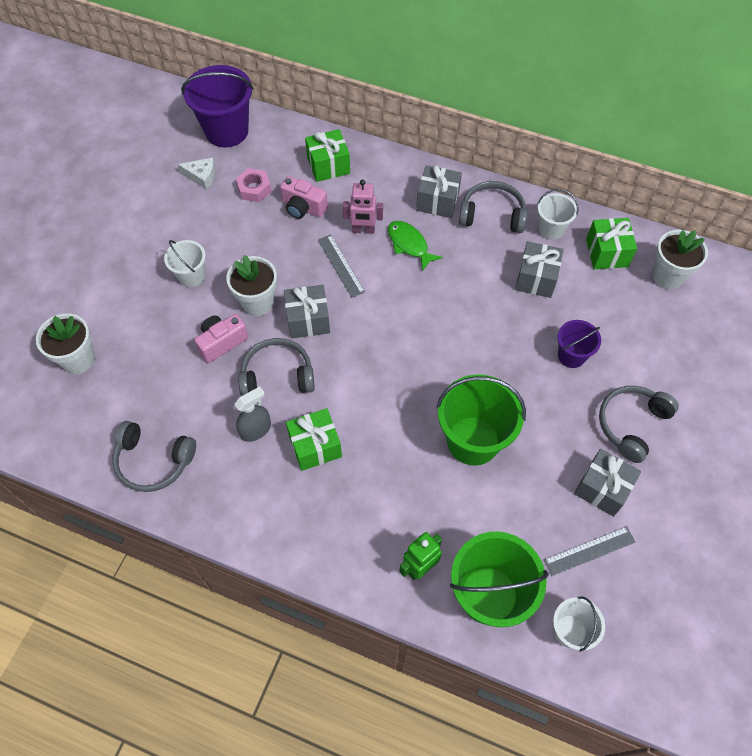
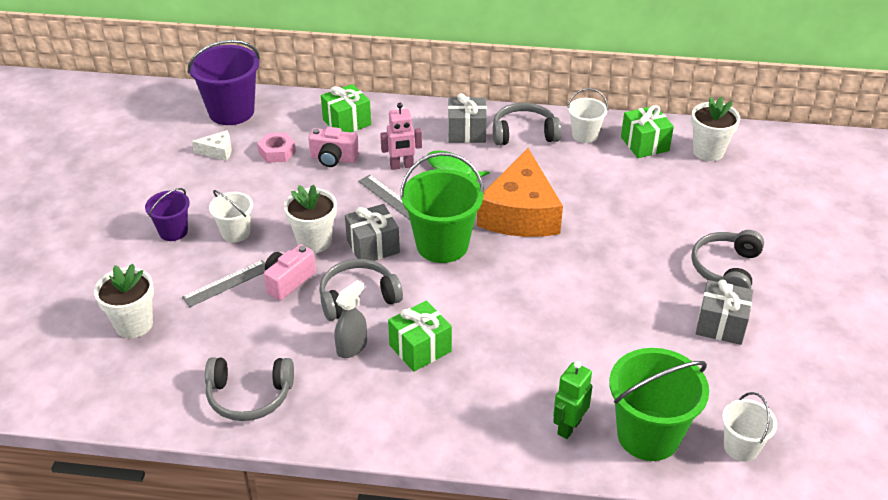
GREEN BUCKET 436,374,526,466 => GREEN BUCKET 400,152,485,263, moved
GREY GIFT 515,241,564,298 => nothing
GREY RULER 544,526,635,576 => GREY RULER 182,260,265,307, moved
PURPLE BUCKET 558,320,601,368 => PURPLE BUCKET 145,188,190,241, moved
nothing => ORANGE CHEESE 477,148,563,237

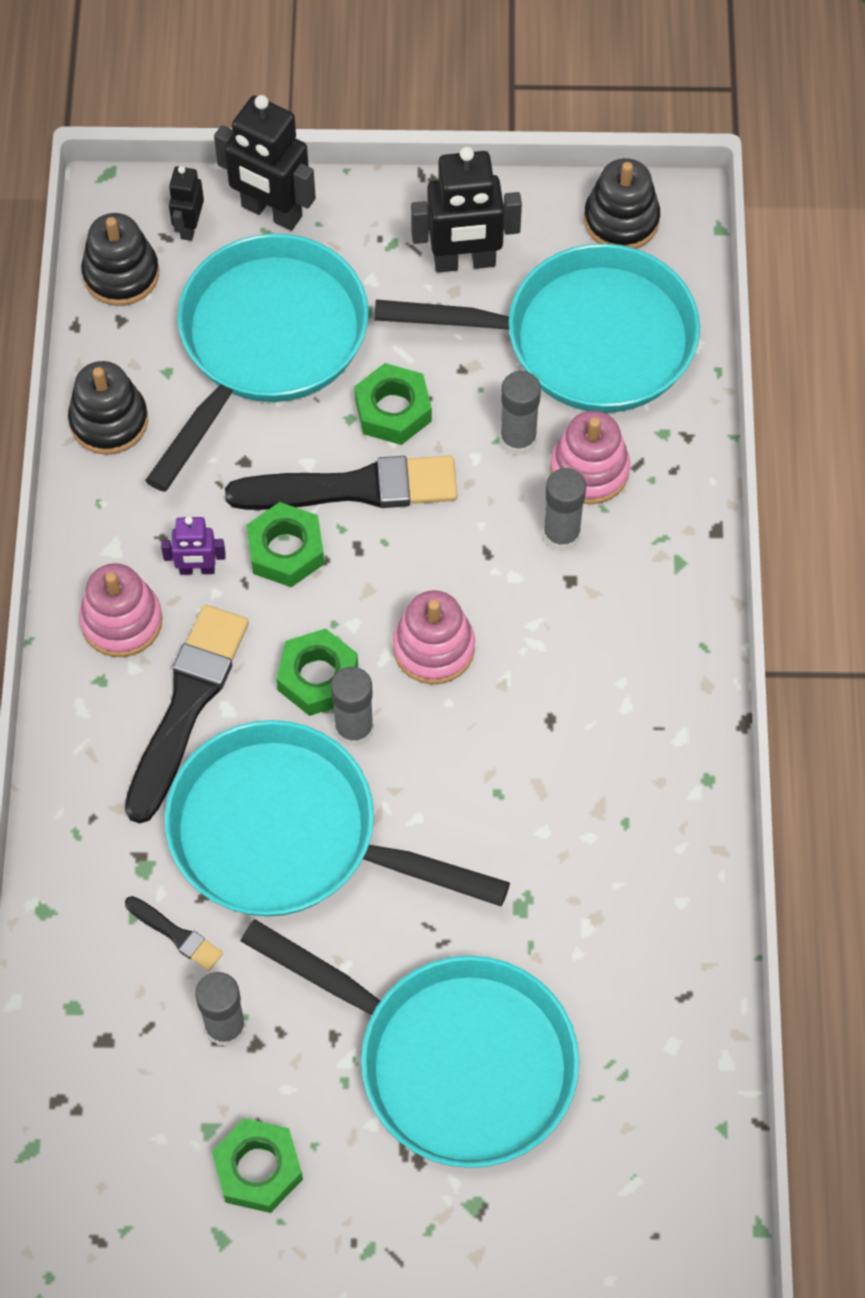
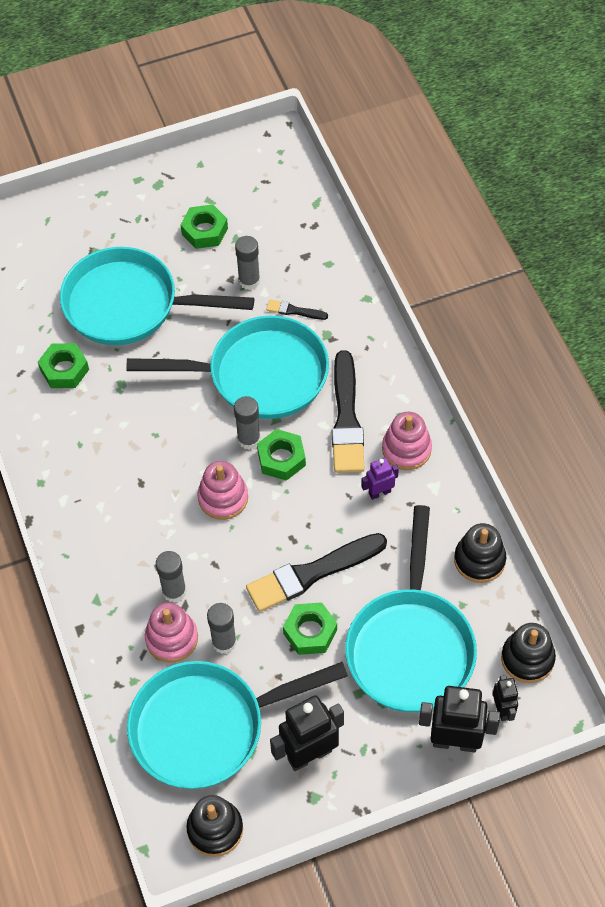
GREEN NUT 246,502,324,587 => GREEN NUT 38,343,89,388, moved

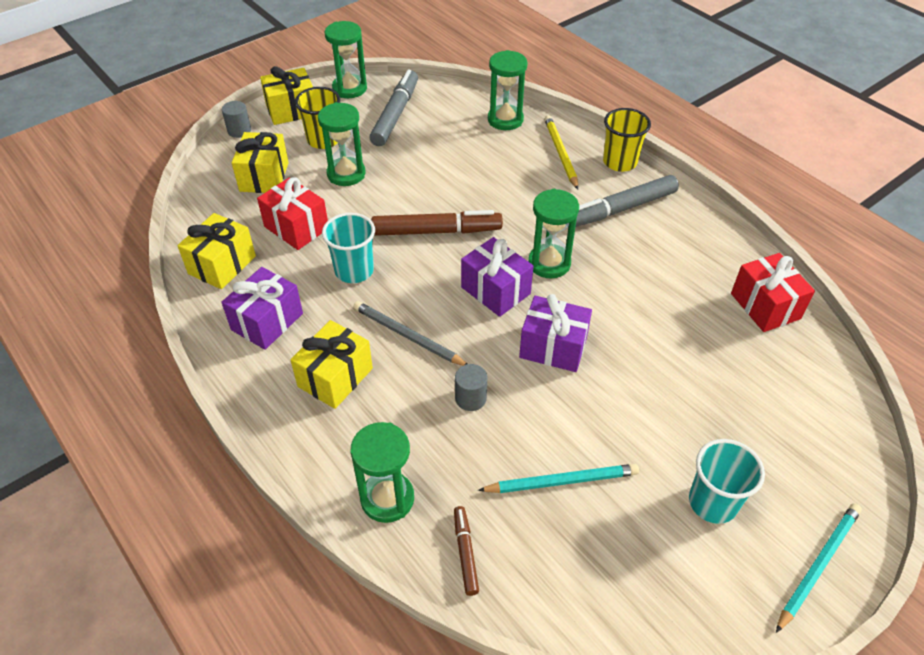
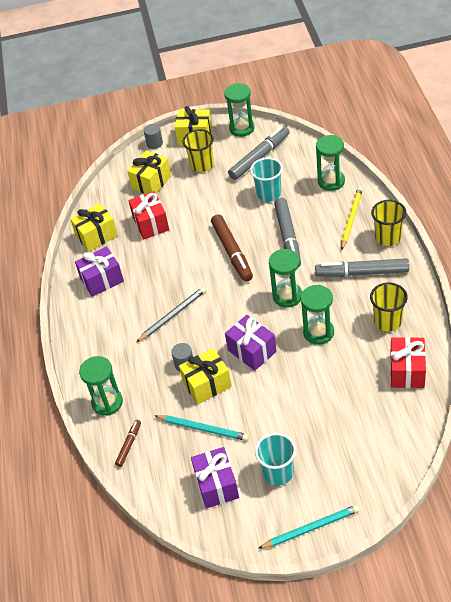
YELLOW GIFT 290,320,373,409 => YELLOW GIFT 179,348,232,404, moved
GREEN HOURGLASS 318,102,365,186 => GREEN HOURGLASS 301,285,334,345, moved
TURQUOISE CUP 322,213,375,283 => TURQUOISE CUP 250,158,283,202, moved
GREY PENCIL 353,301,467,366 => GREY PENCIL 137,287,206,342, 75 degrees clockwise
BROWN MARKER 371,210,503,236 => BROWN MARKER 211,214,253,282, 45 degrees clockwise
PURPLE GIFT 461,237,533,317 => PURPLE GIFT 191,447,239,508, moved
nothing => GREY MARKER 274,198,301,267
nothing => YELLOW CUP 370,283,408,331

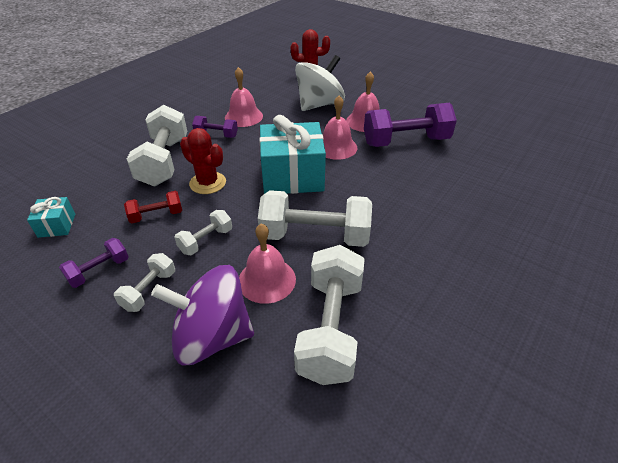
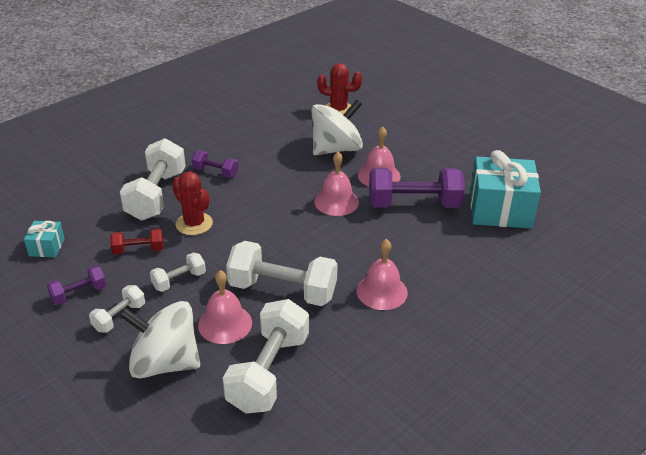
PURPLE SPINNING TOP 151,265,254,366 => WHITE SPINNING TOP 119,301,200,379
PINK BELL 225,67,263,127 => PINK BELL 356,239,408,310, moved
TURQUOISE GIFT 259,115,326,194 => TURQUOISE GIFT 470,150,541,229, moved

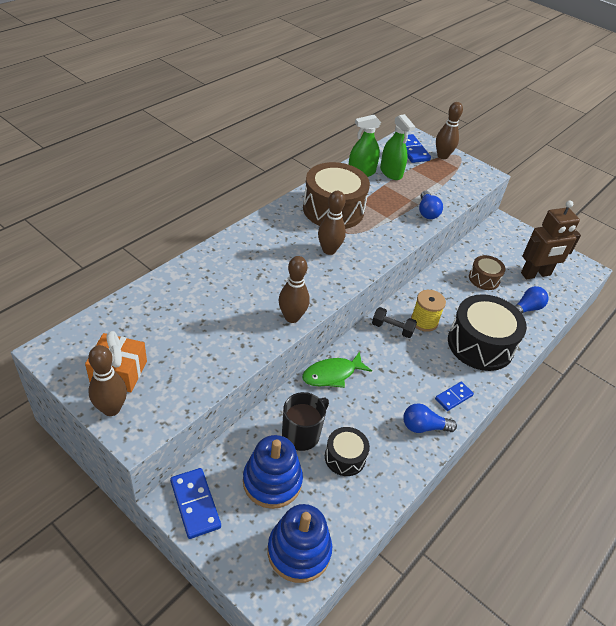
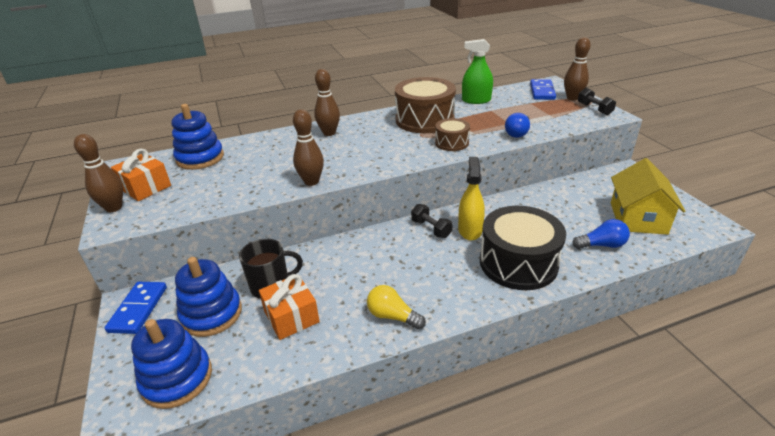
GREEN FISH 302,351,372,388 => nothing
BROWN BOWLING PIN 318,191,346,255 => BROWN BOWLING PIN 314,69,340,136, moved
BLACK DRUM 325,427,370,476 => ORANGE GIFT 259,274,320,340
GREEN SPRAY BOTTLE 380,114,415,180 => nothing
BLUE LIGHT BULB 403,403,457,433 => YELLOW LIGHT BULB 367,285,426,330
YELLOW SPOOL 411,290,446,332 => YELLOW SPRAY BOTTLE 458,157,485,240
BLUE DOMINO 435,382,474,411 => nothing
BROWN DRUM 469,255,506,290 => BROWN DRUM 435,118,470,151, moved
BROWN ROBOT 521,200,581,279 => YELLOW HOUSE 611,158,686,235
nothing => BLUE STACKING TOY 172,104,224,170
nothing => BLACK DUMBBELL 578,88,616,115

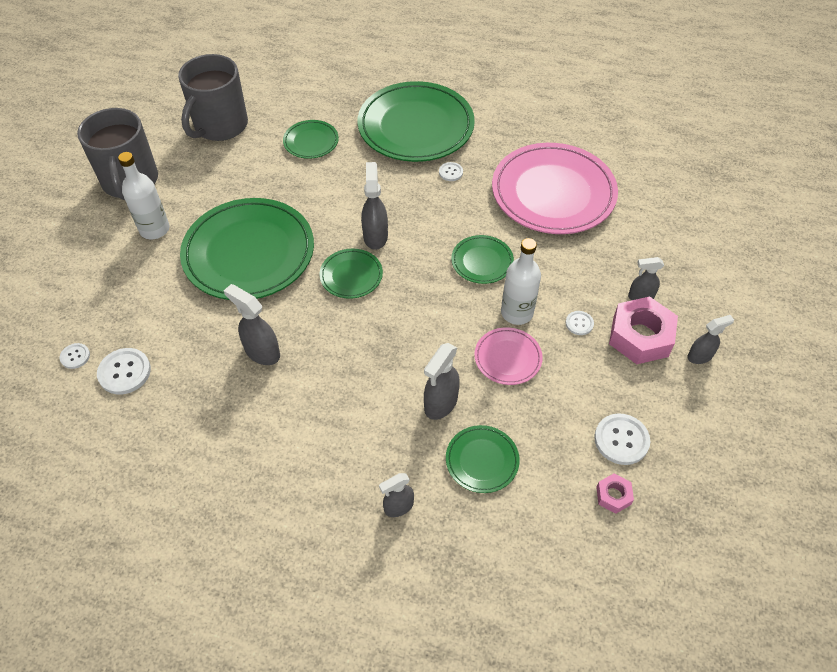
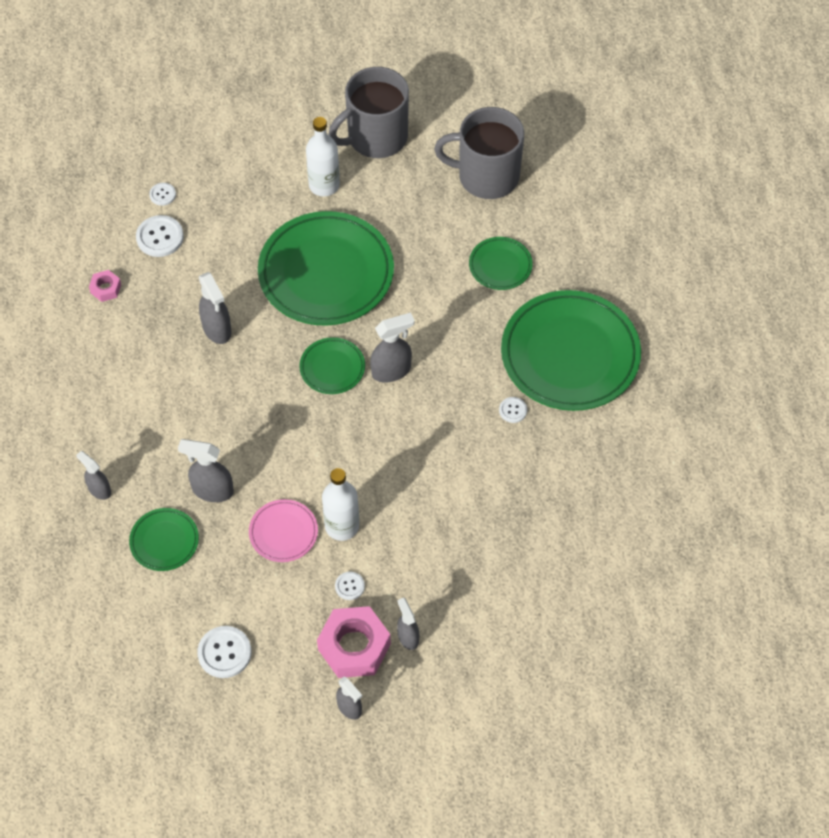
GREY SPRAY BOTTLE 224,284,280,365 => GREY SPRAY BOTTLE 199,272,231,344, 135 degrees clockwise
GREEN PLATE 451,235,514,284 => nothing
PINK PLATE 492,143,618,234 => nothing
PINK NUT 596,474,634,514 => PINK NUT 89,270,121,302, moved

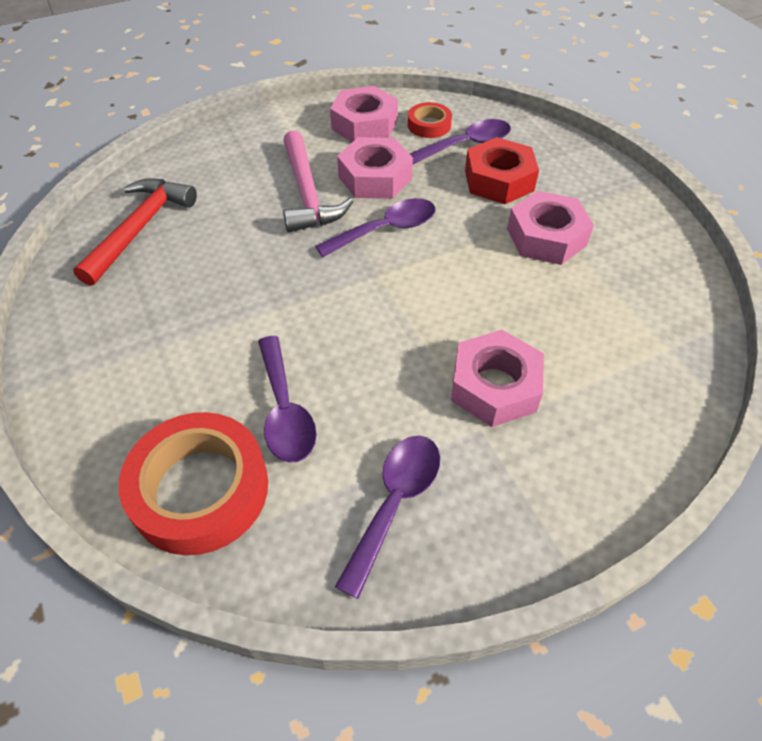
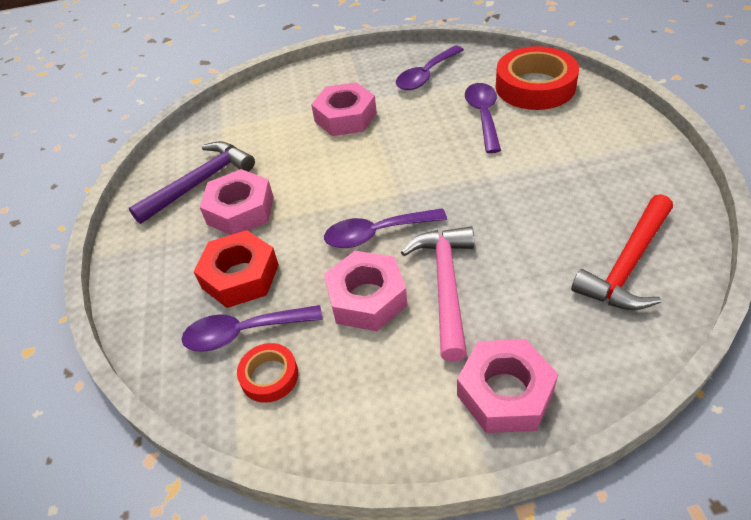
PINK NUT 330,86,398,142 => PINK NUT 457,339,558,433, moved
nothing => PURPLE HAMMER 129,141,255,224

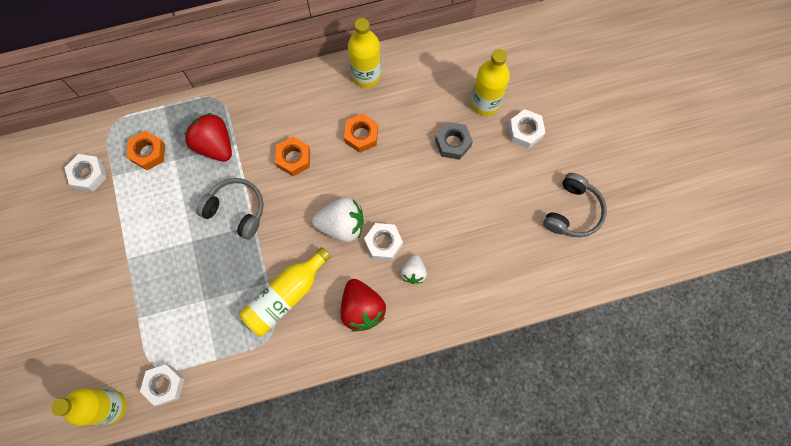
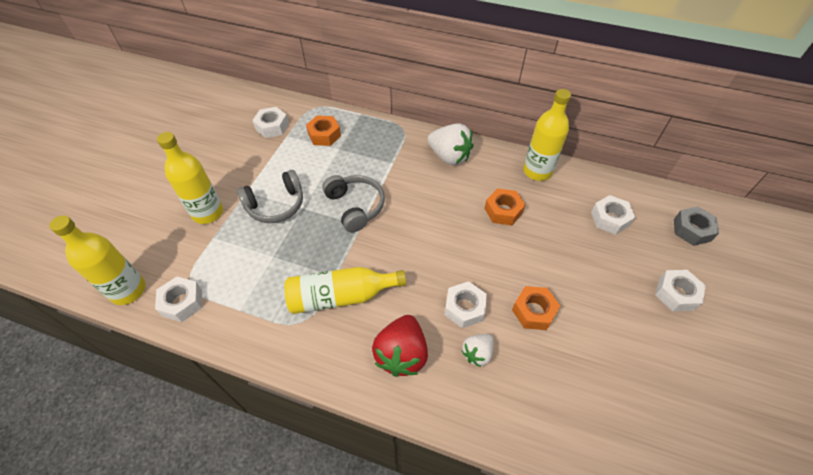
RED STRAWBERRY 184,113,232,162 => nothing
ORANGE NUT 275,136,310,176 => ORANGE NUT 512,286,560,330, moved
WHITE STRAWBERRY 312,197,364,242 => WHITE STRAWBERRY 428,123,474,165, moved
GREY NUT 435,122,473,160 => GREY NUT 674,206,719,246, moved
YELLOW BOTTLE 471,49,510,116 => YELLOW BOTTLE 157,132,223,224, moved
GREY HEADPHONES 543,173,607,238 => GREY HEADPHONES 237,170,303,223, moved
nothing => WHITE NUT 591,195,635,235

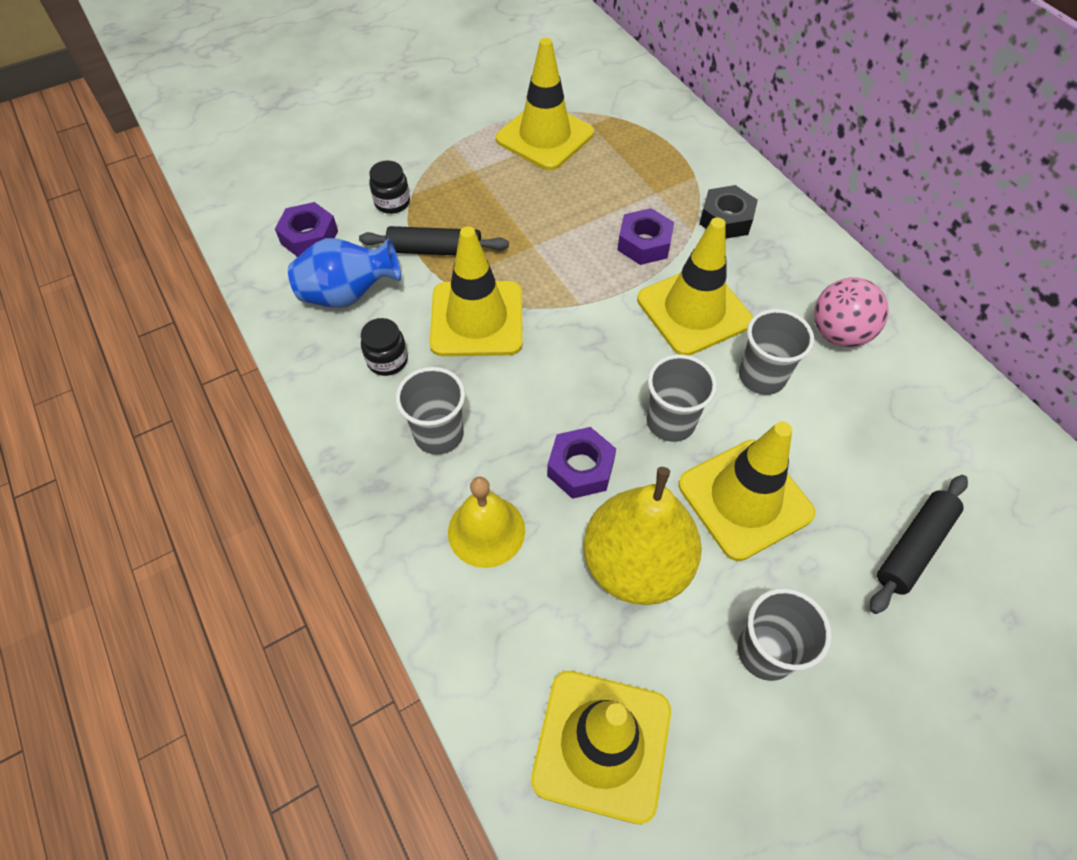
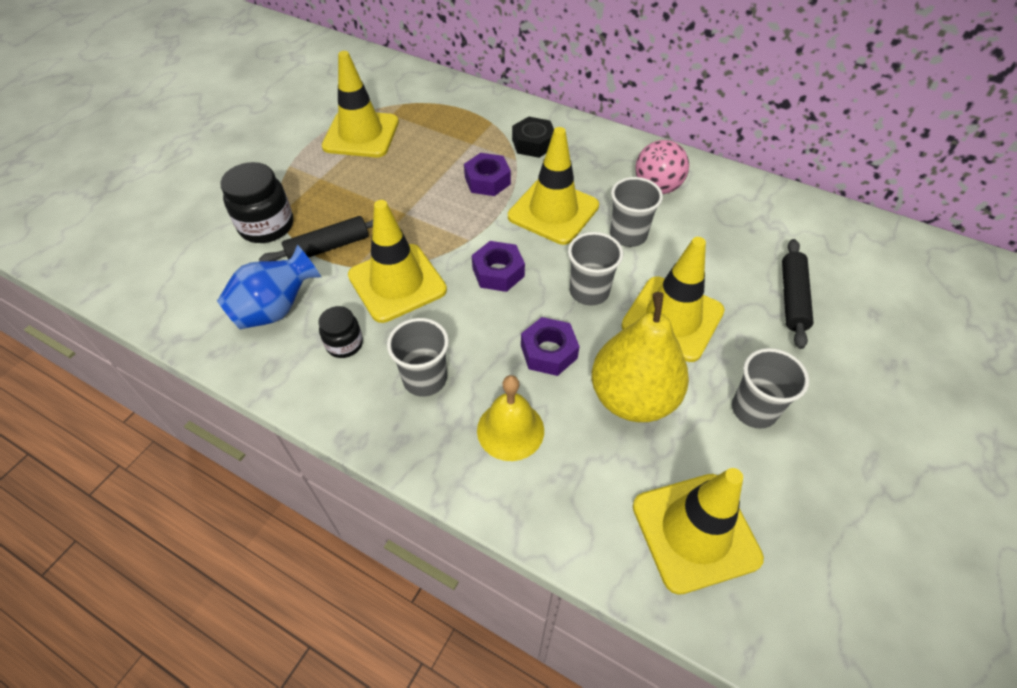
PURPLE NUT 275,202,338,257 => PURPLE NUT 472,241,525,292, moved
BLACK JAR 369,160,410,214 => BLACK JAR 220,162,293,243, x1.70

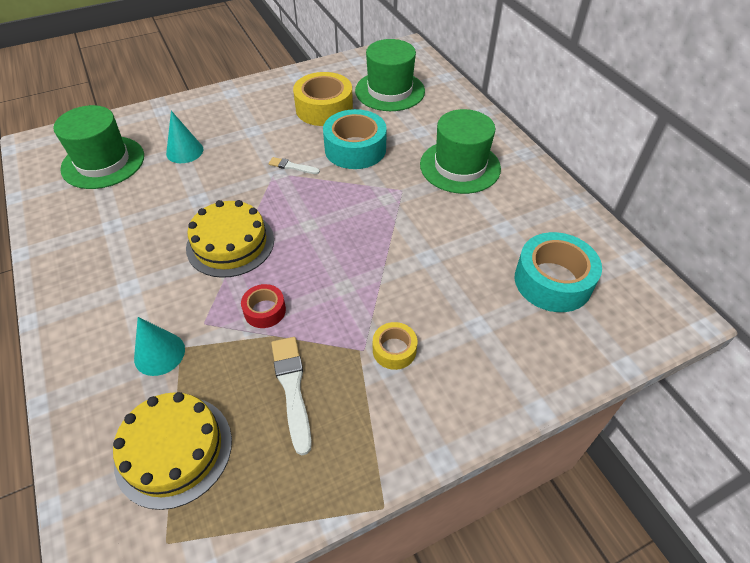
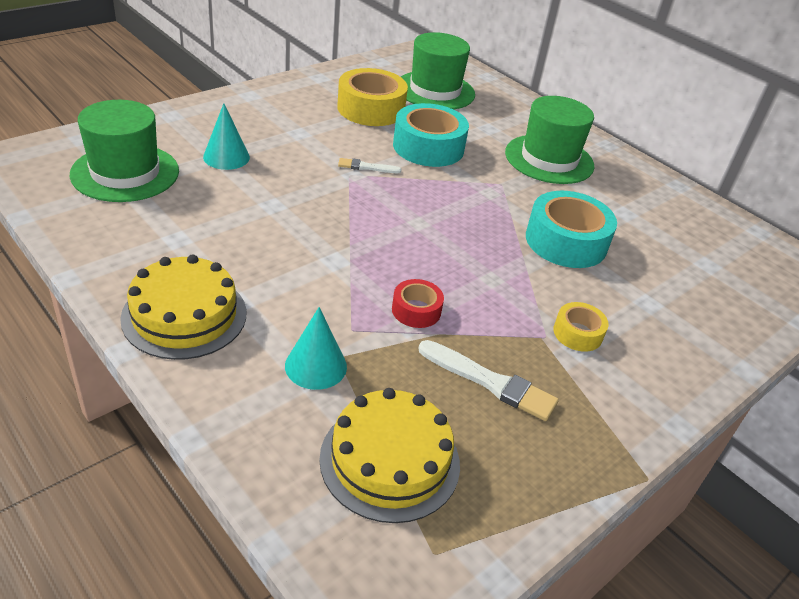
YELLOW CAKE 186,200,274,278 => YELLOW CAKE 120,254,246,360, moved
WHITE BRUSH 271,337,312,455 => WHITE BRUSH 418,340,559,421, 150 degrees clockwise
TURQUOISE TAPE 515,232,602,312 => TURQUOISE TAPE 526,191,617,268, moved

